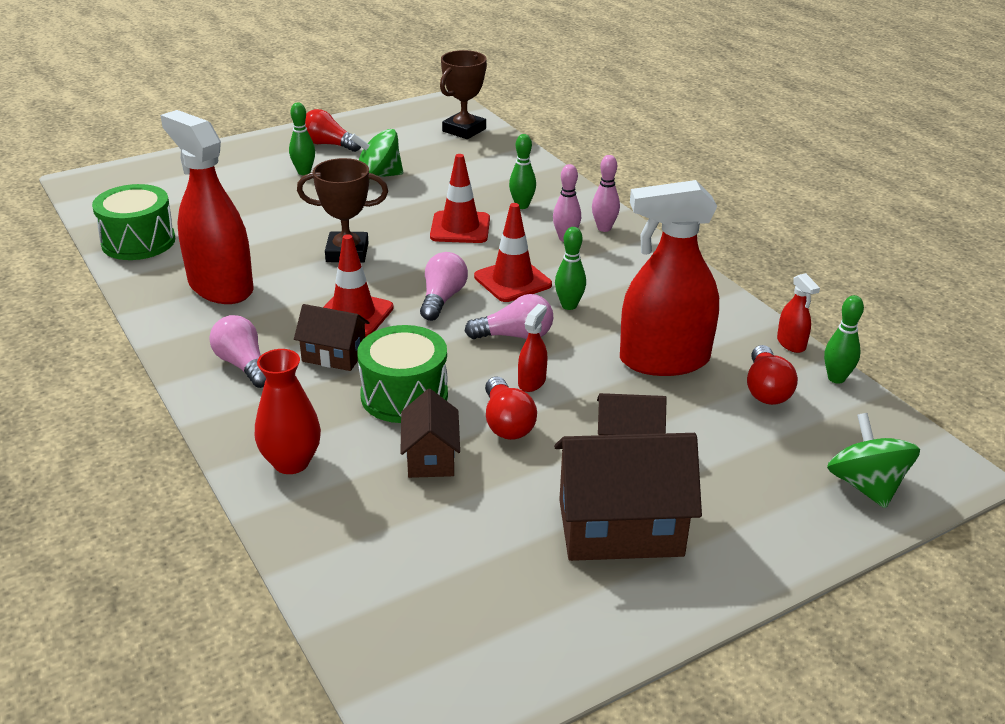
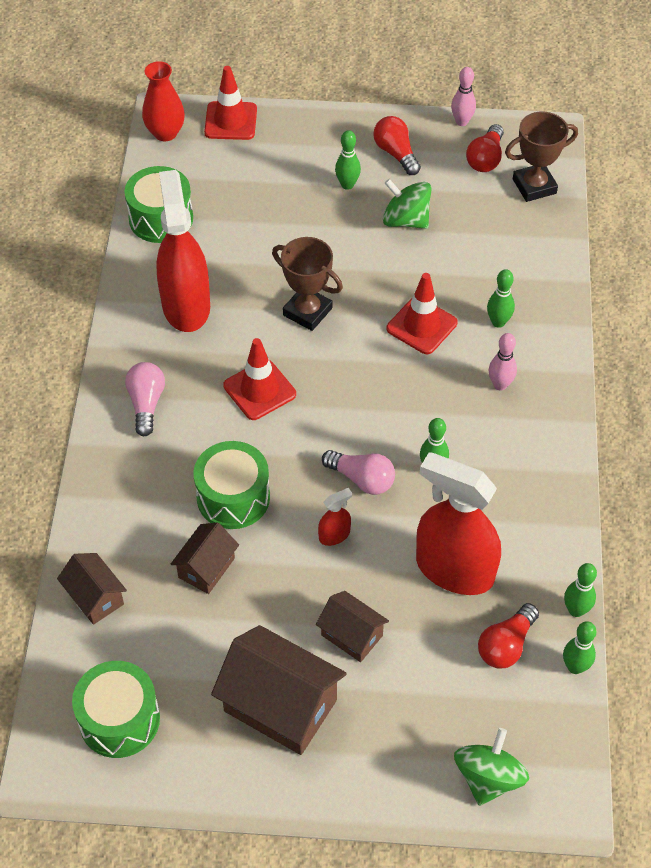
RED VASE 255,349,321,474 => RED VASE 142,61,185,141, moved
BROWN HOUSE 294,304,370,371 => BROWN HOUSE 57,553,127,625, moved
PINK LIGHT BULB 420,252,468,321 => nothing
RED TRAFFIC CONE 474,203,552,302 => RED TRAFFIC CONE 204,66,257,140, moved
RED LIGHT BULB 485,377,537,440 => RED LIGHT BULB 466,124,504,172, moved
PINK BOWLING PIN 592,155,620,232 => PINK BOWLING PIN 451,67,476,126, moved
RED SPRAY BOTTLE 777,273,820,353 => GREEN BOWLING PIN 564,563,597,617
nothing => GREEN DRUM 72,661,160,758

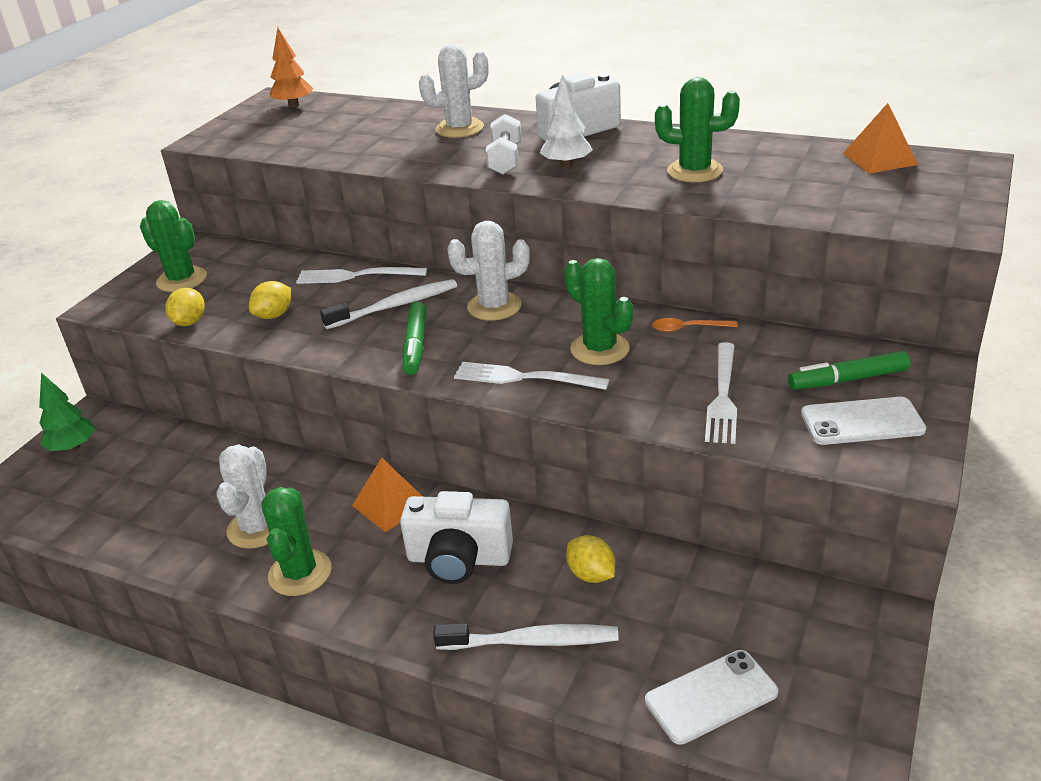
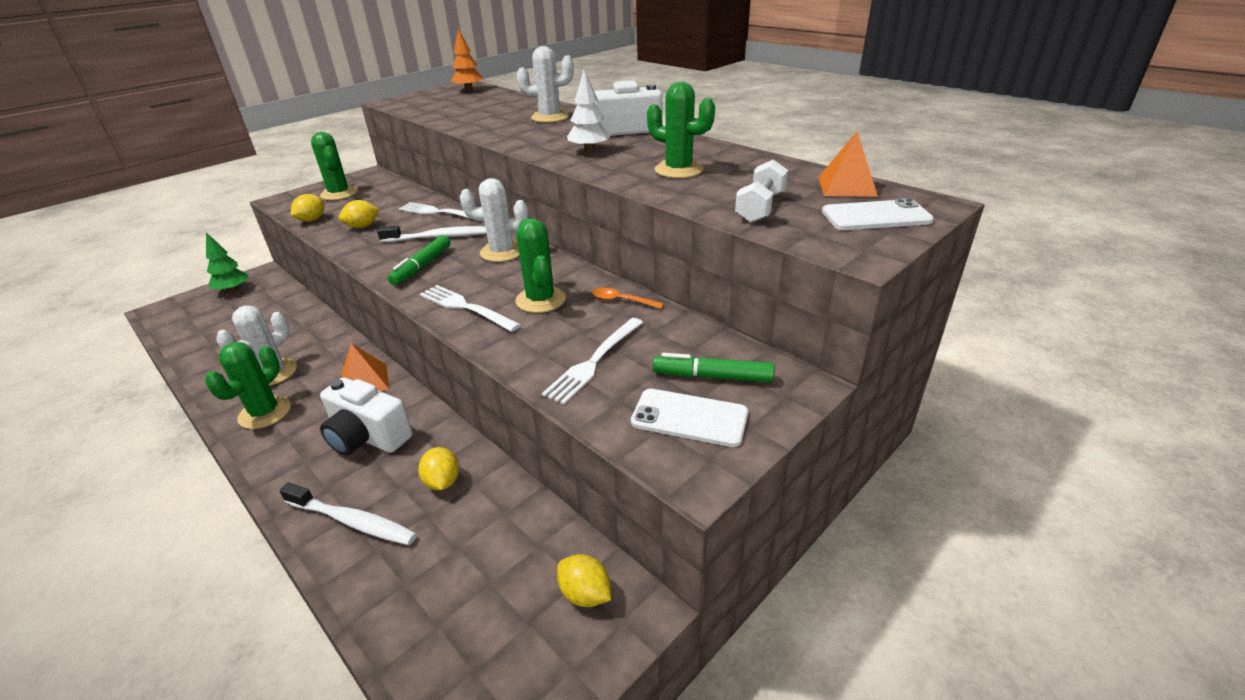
WHITE DUMBBELL 486,114,521,175 => WHITE DUMBBELL 735,159,788,223, moved
WHITE PHONE 645,650,778,745 => WHITE PHONE 822,198,934,230, moved
nothing => YELLOW LEMON 557,554,611,607

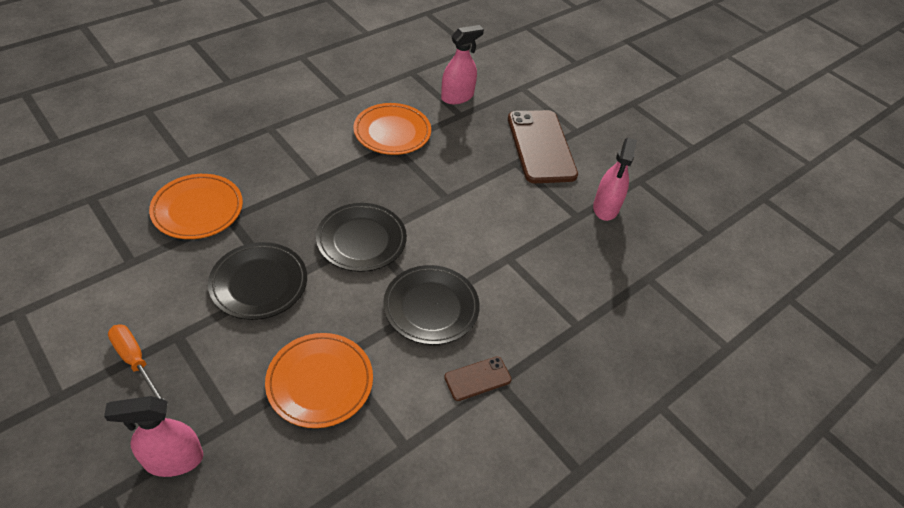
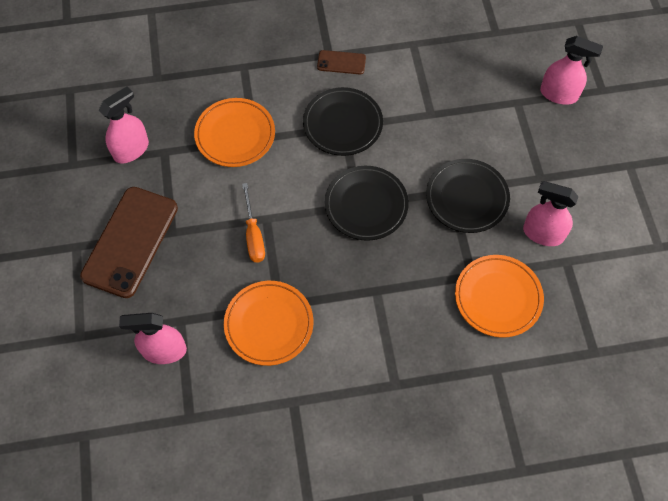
ORANGE SCREWDRIVER 108,324,168,405 => ORANGE SCREWDRIVER 242,183,265,262, moved
ORANGE PLATE 265,333,373,428 => ORANGE PLATE 194,98,275,167, moved
nothing => PINK SPRAY BOTTLE 523,181,579,246

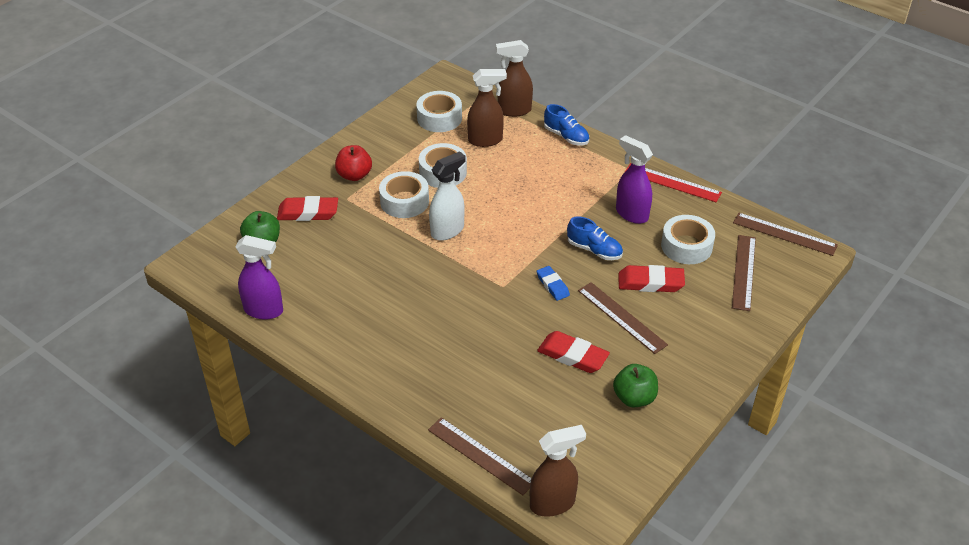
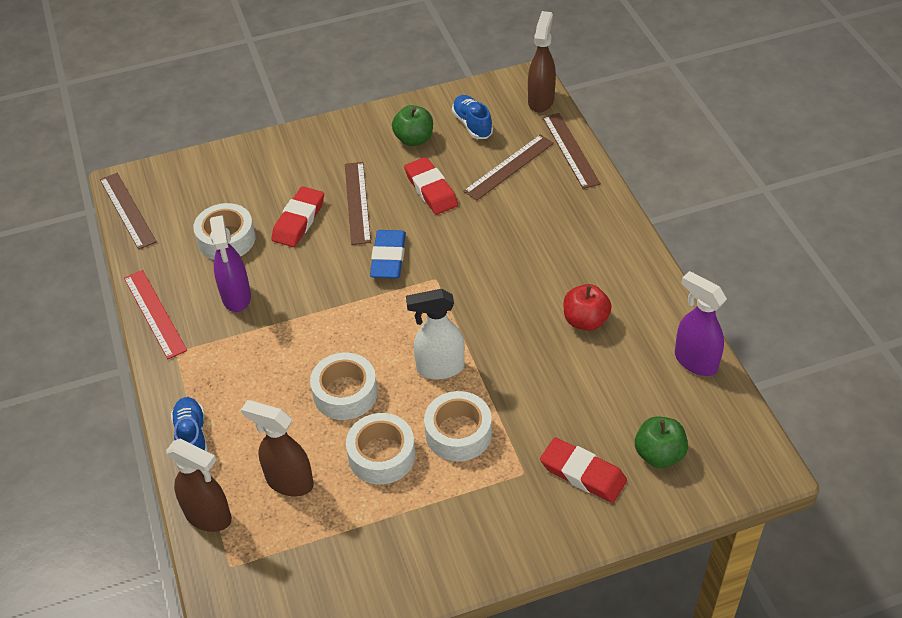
RED APPLE 335,145,372,181 => RED APPLE 564,284,612,331, moved
WHITE TAPE 416,91,462,132 => WHITE TAPE 310,353,378,420, moved
BROWN SPRAY BOTTLE 530,425,586,517 => BROWN SPRAY BOTTLE 528,11,556,113, 90 degrees clockwise
BLUE ERASER 537,266,570,301 => BLUE ERASER 370,230,406,279, x1.58
BLUE SHOE 567,216,623,260 => BLUE SHOE 452,95,493,139, moved
RED ERASER 619,265,685,292 => RED ERASER 271,187,324,247, 75 degrees clockwise
BROWN RULER 732,235,756,311 => BROWN RULER 463,135,554,200, moved

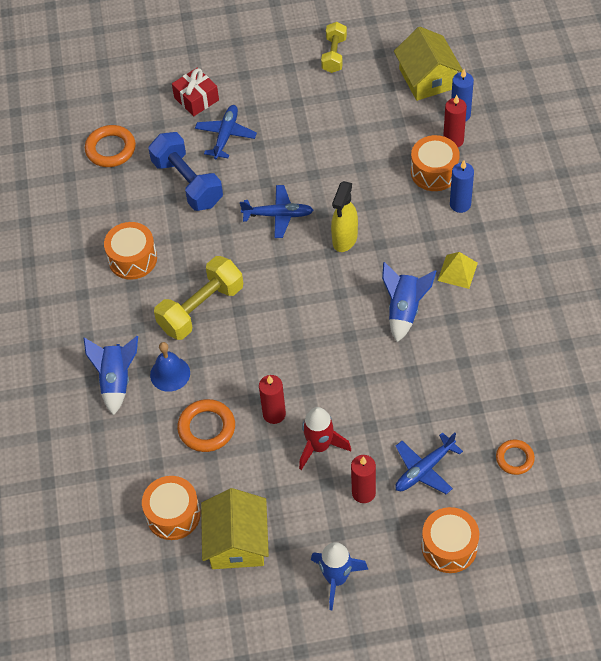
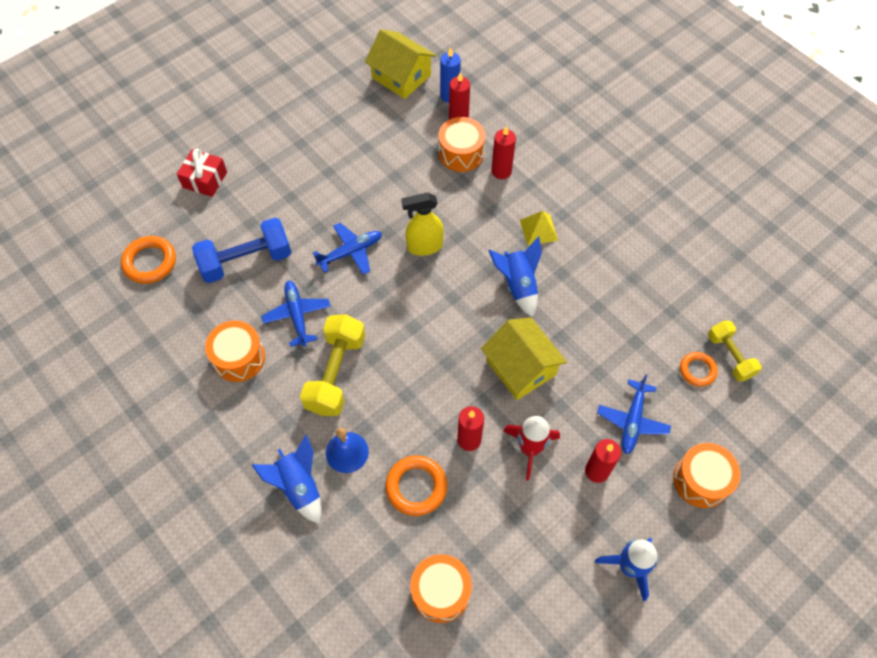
BLUE DUMBBELL 148,132,223,211 => BLUE DUMBBELL 192,218,292,283, 45 degrees counterclockwise
BLUE PLANE 195,105,257,159 => BLUE PLANE 262,280,331,347, moved
YELLOW HOUSE 201,488,269,569 => YELLOW HOUSE 481,317,567,400, moved
YELLOW DUMBBELL 321,22,347,73 => YELLOW DUMBBELL 708,321,762,382, moved
YELLOW SPRAY BOTTLE 331,181,358,252 => YELLOW SPRAY BOTTLE 401,192,444,256, 90 degrees clockwise
BLUE CANDLE 450,160,474,213 => RED CANDLE 492,126,516,179

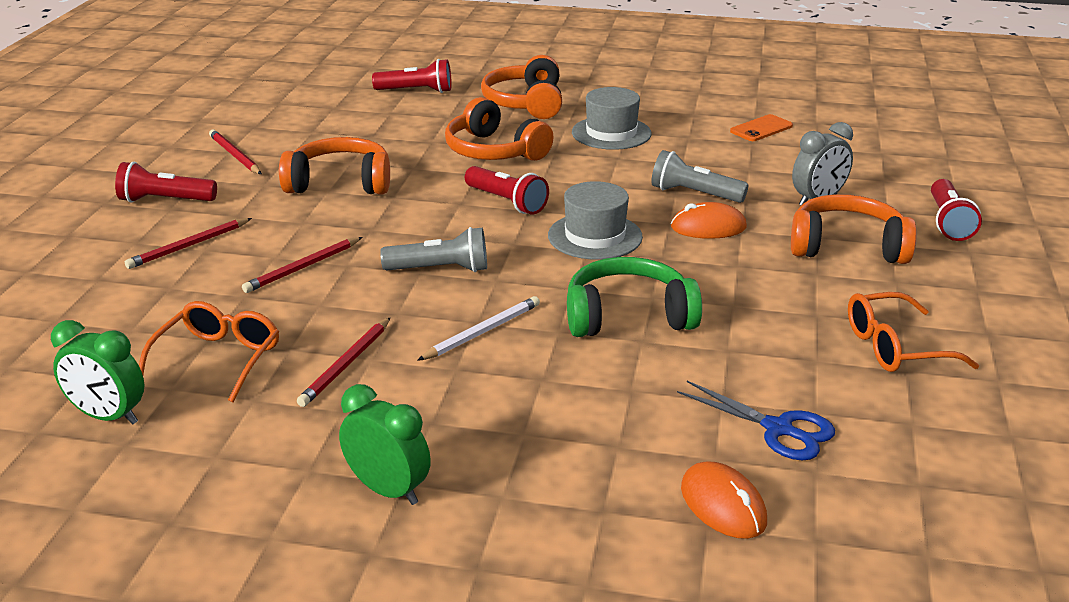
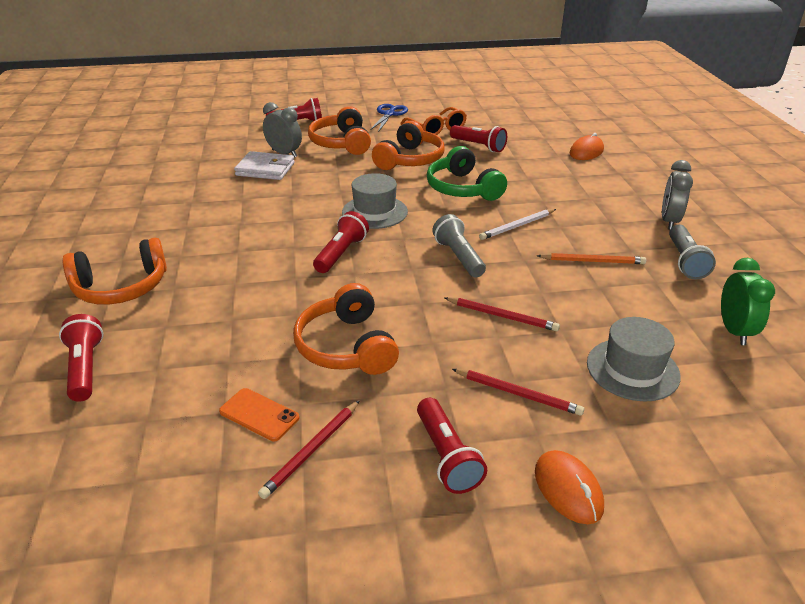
ORANGE GLASSES 139,301,279,402 => nothing
RED PENCIL 297,317,391,407 => ORANGE PENCIL 537,253,646,264
GREEN CLOCK 339,384,431,505 => GREY CLOCK 662,160,693,229
WHITE PENCIL 417,296,540,361 => WHITE PENCIL 479,209,556,240, 60 degrees counterclockwise
ORANGE HEADPHONES 445,97,554,161 => ORANGE HEADPHONES 372,121,445,170, moved
GREY HAT 572,87,652,150 => GREY HAT 587,317,681,402, moved
GREY FLASHLIGHT 651,150,748,203 => GREY FLASHLIGHT 669,225,716,279, moved
ORANGE MOUSE 671,202,747,239 => ORANGE MOUSE 535,450,604,524, moved
BLUE SCISSORS 677,381,835,460 => BLUE SCISSORS 370,104,408,131, moved
ORANGE PHONE 730,114,793,141 => ORANGE PHONE 219,388,300,441, moved
nothing => WHITE WALLET 234,151,295,180
nothing => RED FLASHLIGHT 450,125,507,152

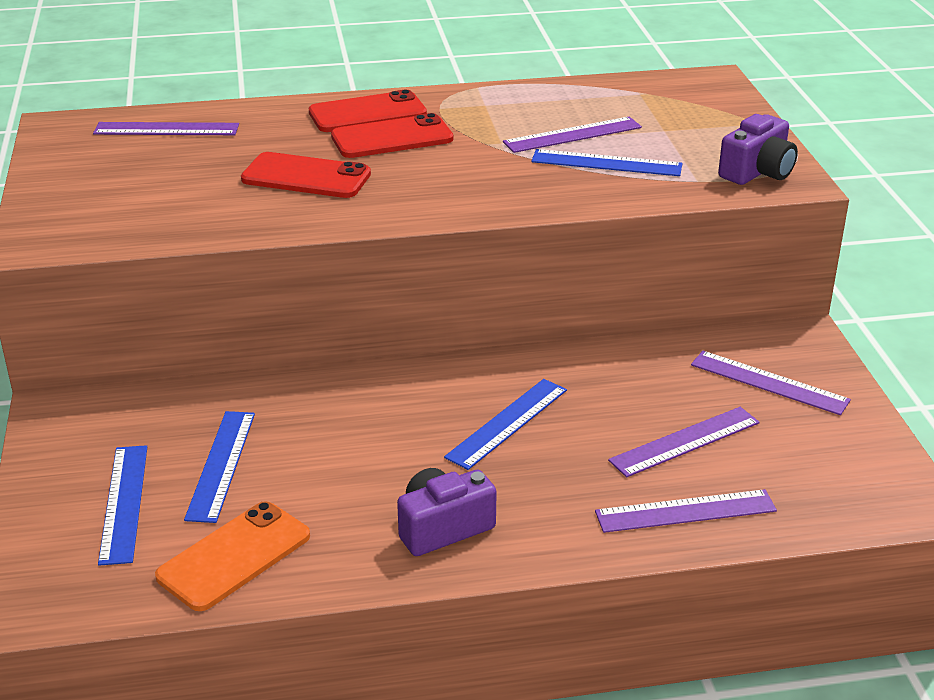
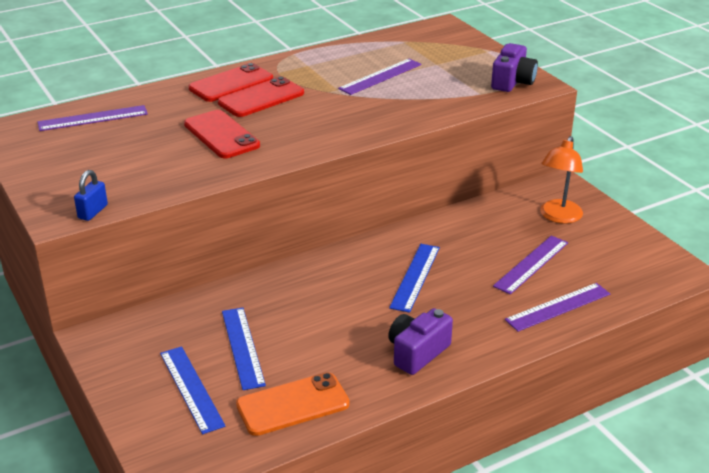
ORANGE PHONE 155,501,310,611 => ORANGE PHONE 236,372,350,436, 45 degrees clockwise
RED PHONE 241,152,371,198 => RED PHONE 184,110,260,158, 60 degrees clockwise
BLUE RULER 531,149,682,176 => nothing
PURPLE RULER 691,351,851,415 => ORANGE LAMP 540,136,583,224
nothing => BLUE PADLOCK 74,170,108,221

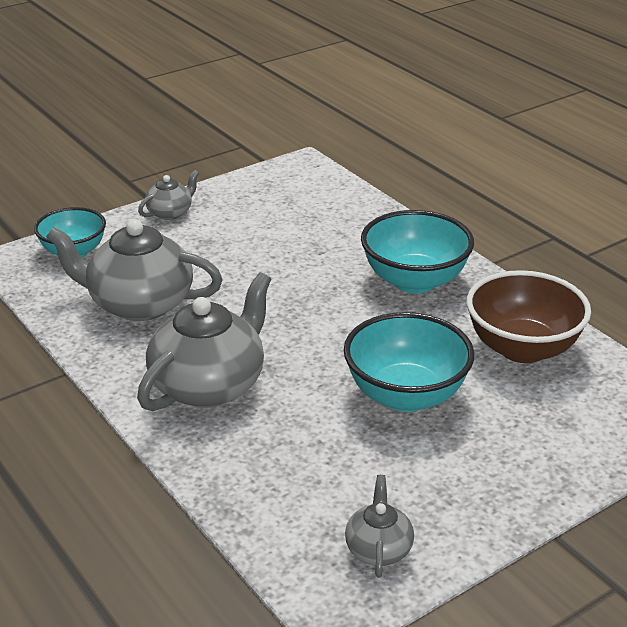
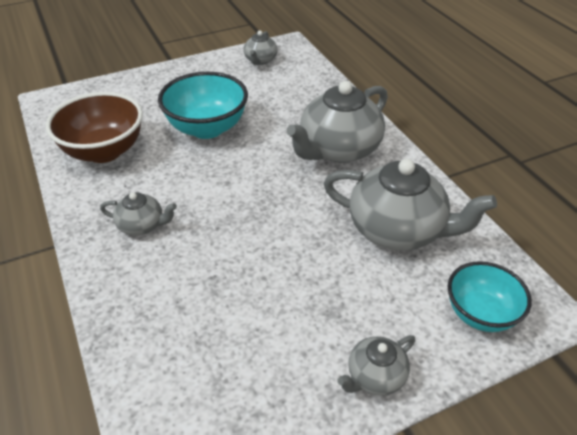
TURQUOISE BOWL 361,210,474,293 => GREY TEAPOT 100,192,177,236

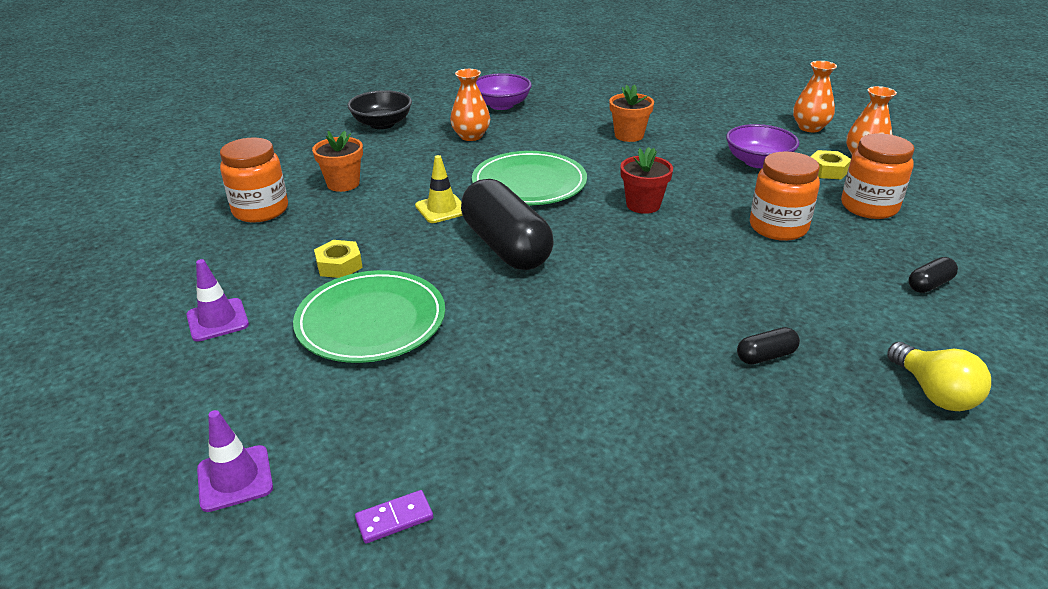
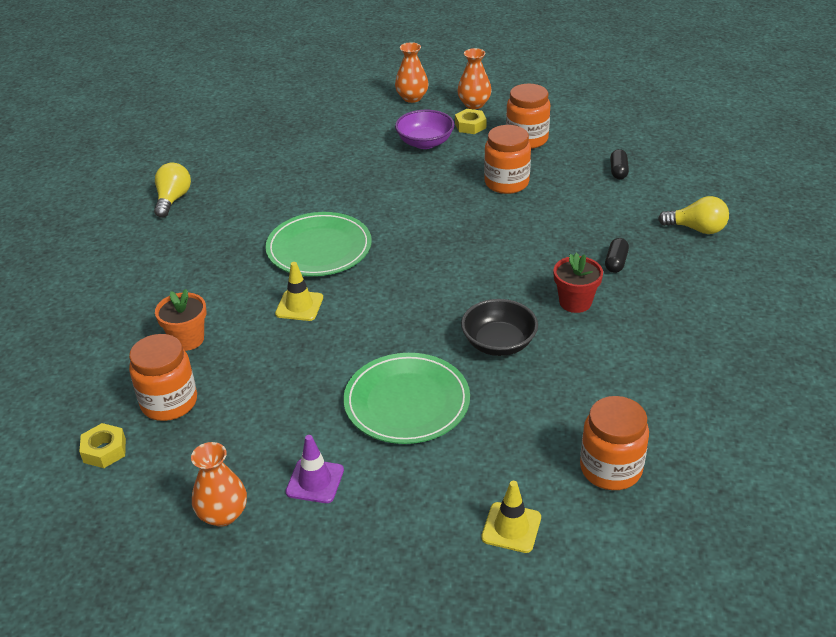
PURPLE TRAFFIC CONE 197,410,273,512 => YELLOW TRAFFIC CONE 481,481,541,553
YELLOW NUT 314,240,363,278 => YELLOW NUT 79,423,126,468, moved
BLACK BOWL 347,90,412,129 => BLACK BOWL 461,299,538,356, moved
PURPLE DOMINO 355,490,433,544 => ORANGE JAR 580,396,649,490
ORANGE VASE 450,69,490,141 => ORANGE VASE 191,442,247,527, moved
BLACK CAPSULE 461,179,554,270 => nothing
PURPLE BOWL 476,73,532,110 => YELLOW LIGHT BULB 154,163,191,218
ORANGE FLOWER POT 609,84,654,142 => nothing
RED FLOWER POT 620,147,673,214 => RED FLOWER POT 553,253,603,313, moved

